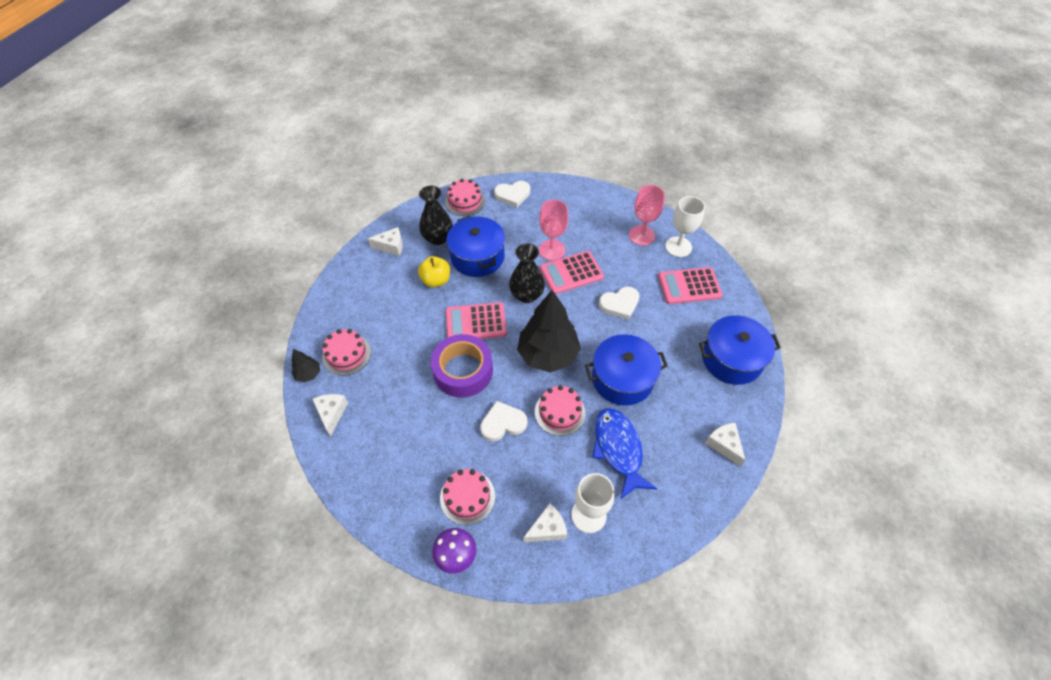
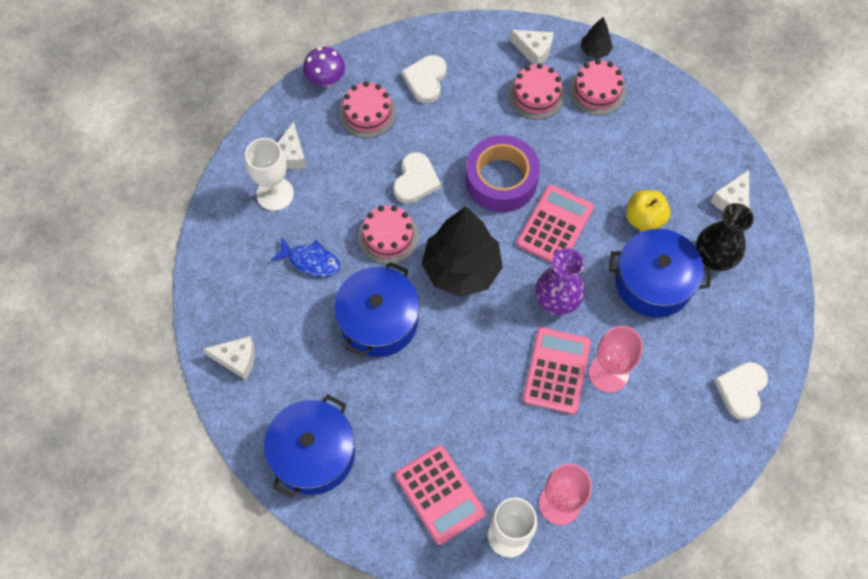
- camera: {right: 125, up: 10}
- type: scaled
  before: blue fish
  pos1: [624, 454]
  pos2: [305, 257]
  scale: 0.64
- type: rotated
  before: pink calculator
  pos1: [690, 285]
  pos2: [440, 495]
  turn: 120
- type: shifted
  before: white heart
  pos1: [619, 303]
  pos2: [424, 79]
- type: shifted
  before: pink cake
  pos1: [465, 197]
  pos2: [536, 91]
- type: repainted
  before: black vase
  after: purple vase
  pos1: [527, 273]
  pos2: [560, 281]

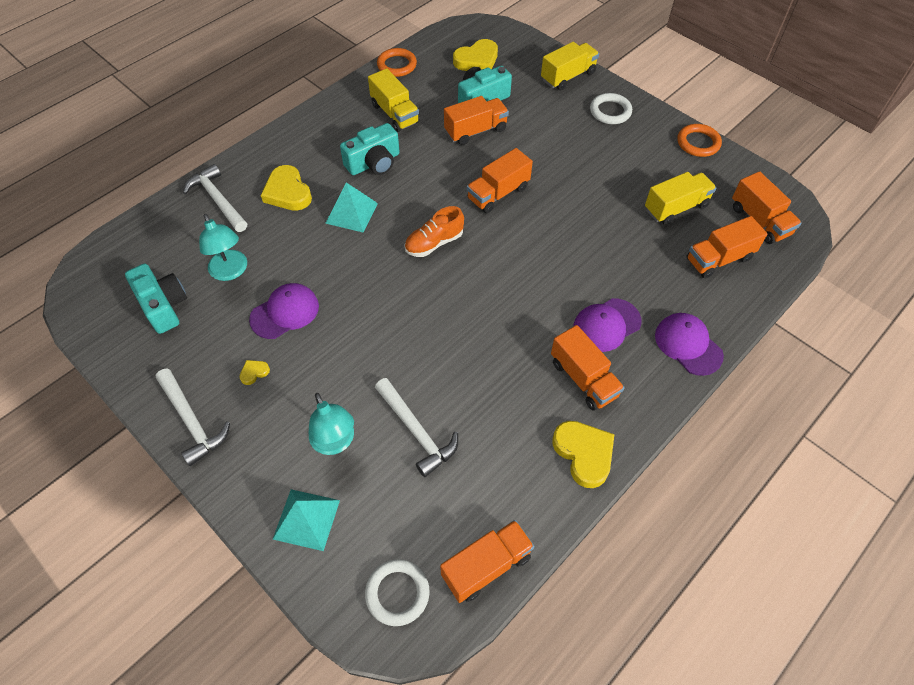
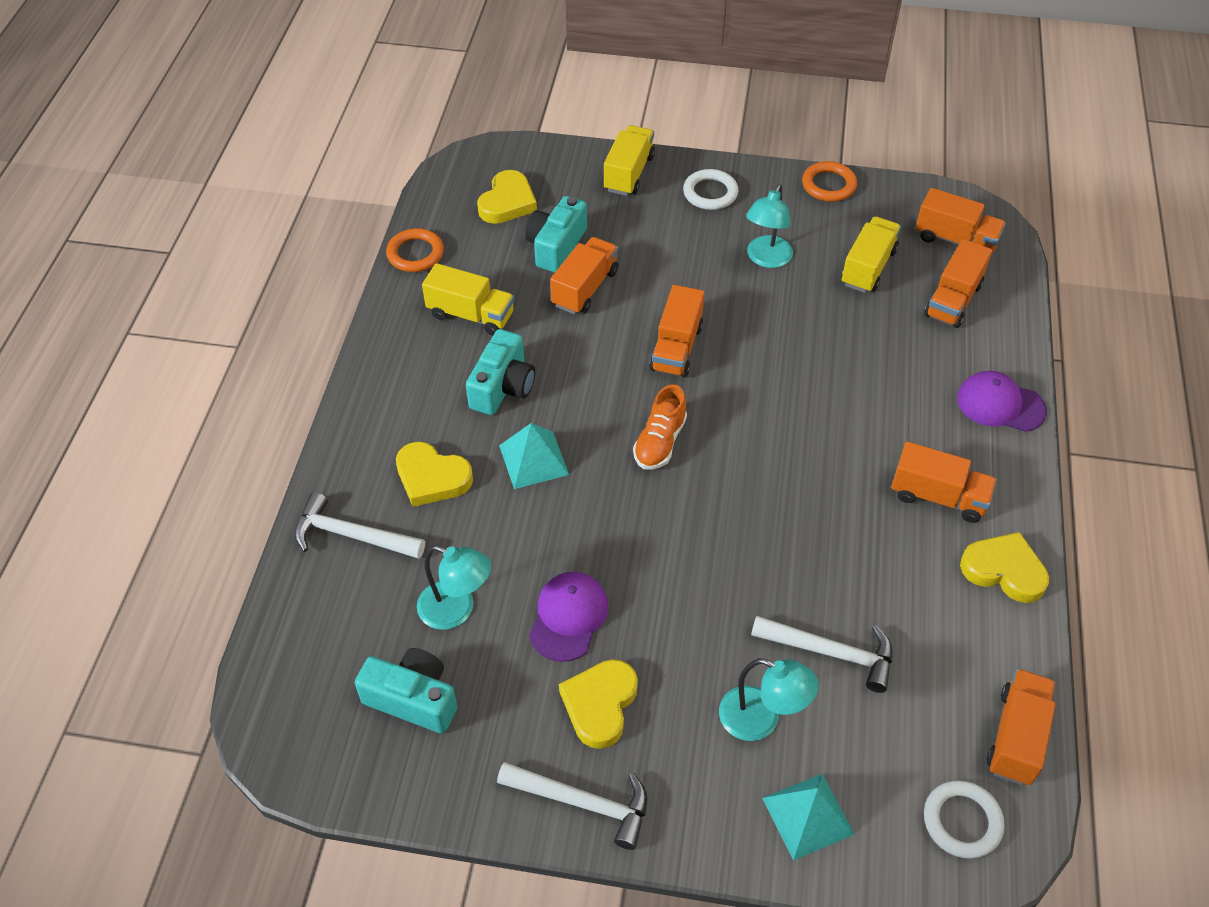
- camera: {right: -35, up: -5}
- type: scaled
  before: yellow heart
  pos1: [255, 372]
  pos2: [598, 704]
  scale: 2.18
- type: new
  after: turquoise lamp
  pos2: [769, 226]
- type: gone
  before: purple cap
  pos1: [607, 325]

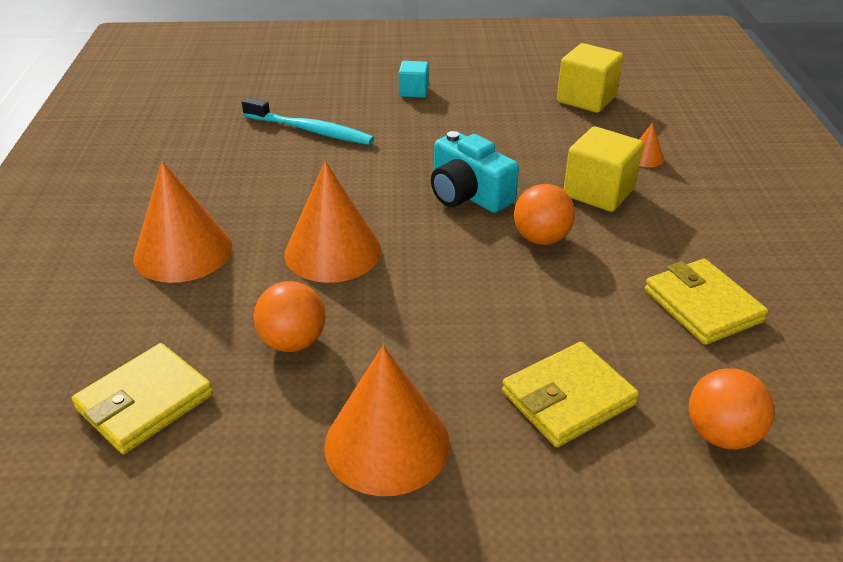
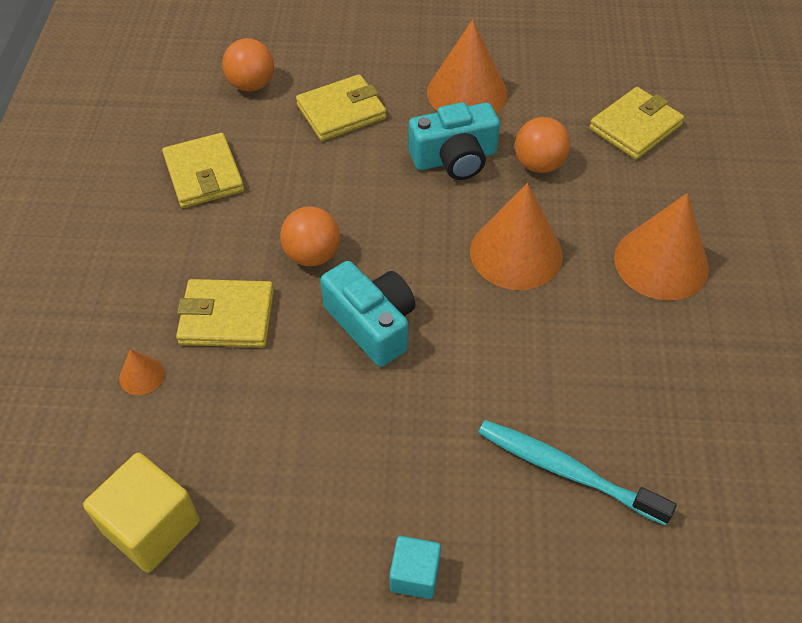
- camera: {right: -175, up: 15}
- type: swapped
  before: yellow cube
  after: yellow wallet
  pos1: [603, 169]
  pos2: [225, 313]
- type: new
  after: turquoise camera
  pos2: [454, 141]

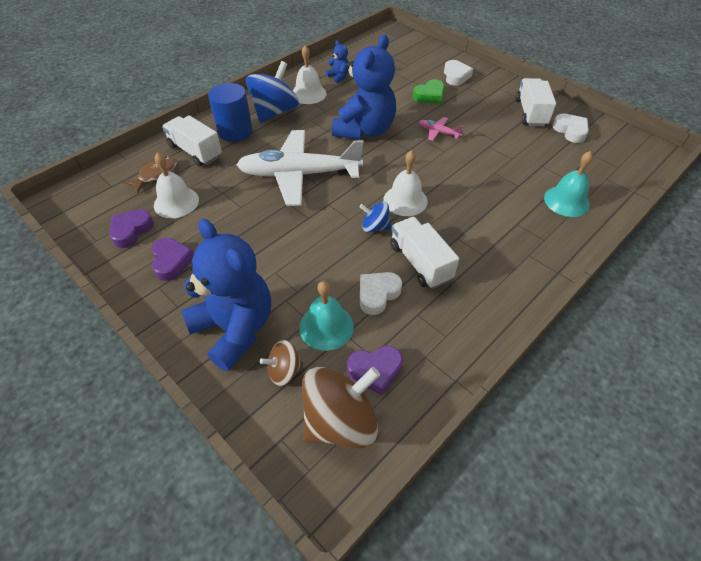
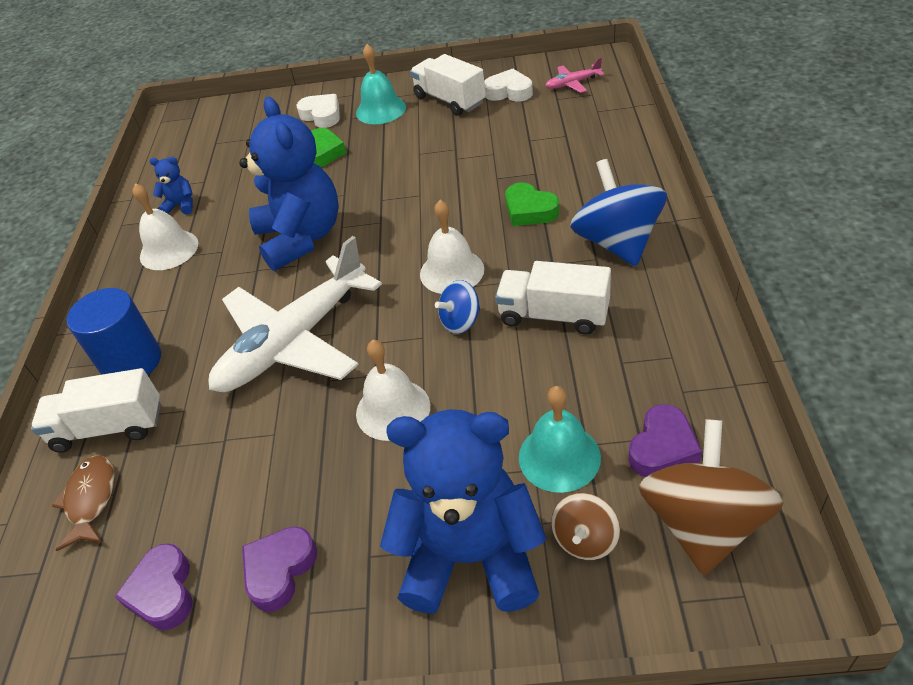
- camera: {right: -40, up: -5}
- type: rotated
  before: purple heart
  pos1: [172, 259]
  pos2: [279, 569]
  turn: -90
- type: shifted
  before: turquoise bell
  pos1: [568, 184]
  pos2: [381, 84]
- type: shifted
  before: white bell
  pos1: [176, 185]
  pos2: [393, 390]
- type: new
  after: green heart
  pos2: [532, 204]
- type: shifted
  before: pink plane
  pos1: [441, 129]
  pos2: [574, 75]
- type: shifted
  before: blue spinning top
  pos1: [272, 92]
  pos2: [618, 212]
- type: gone
  before: white heart
  pos1: [381, 293]

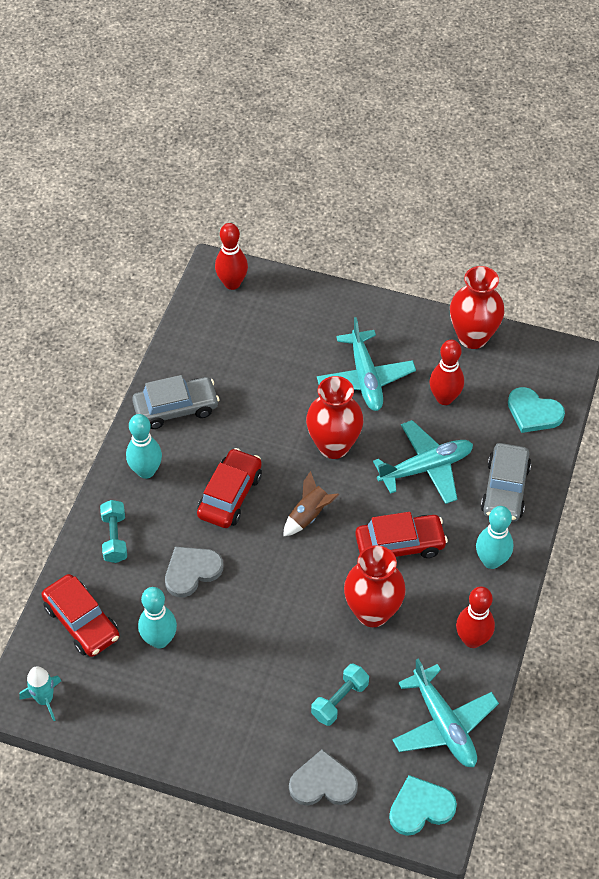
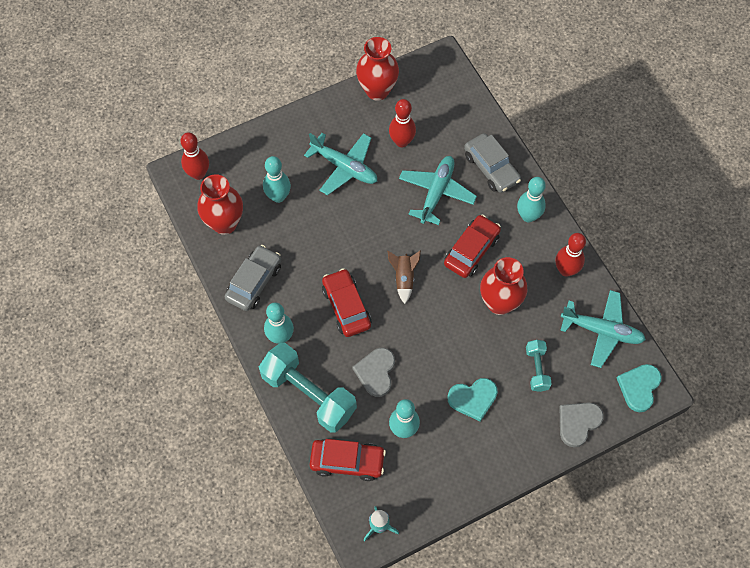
- camera: {right: -45, up: 10}
- type: shifted
  before: red vase
  pos1: [334, 417]
  pos2: [220, 204]
- type: scaled
  before: turquoise dumbbell
  pos1: [113, 531]
  pos2: [308, 388]
  scale: 2.0
- type: new
  after: turquoise bowling pin
  pos2: [277, 179]
- type: shifted
  before: turquoise heart
  pos1: [536, 410]
  pos2: [472, 400]

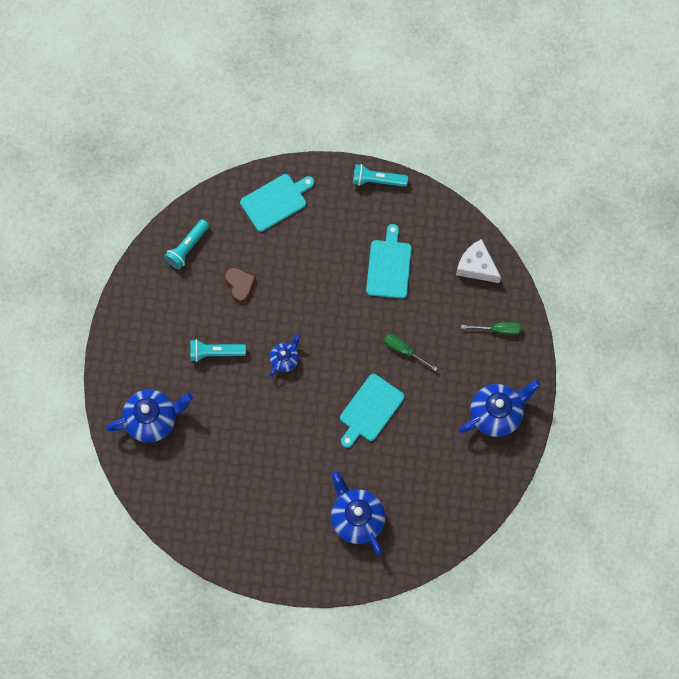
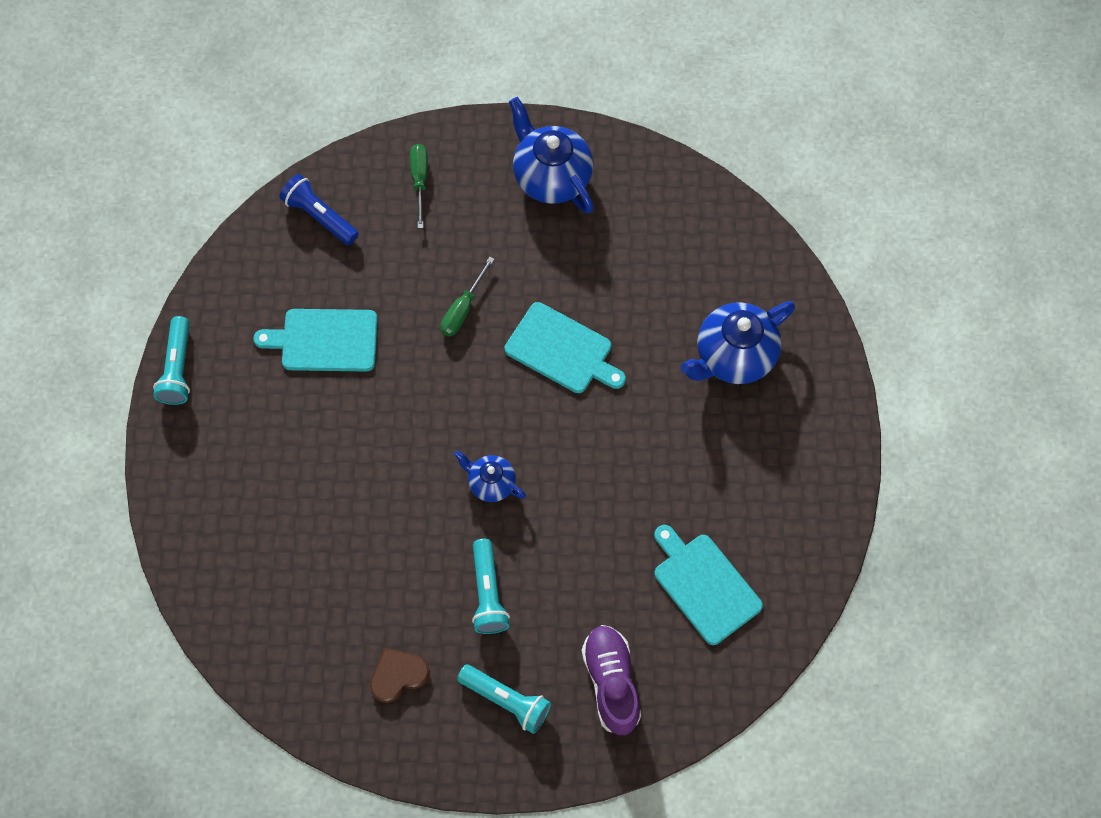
- camera: {right: -95, up: -5}
- type: swapped
  before: white cheese
  after: blue flashlight
  pos1: [478, 261]
  pos2: [319, 209]
- type: shifted
  before: brown heart
  pos1: [240, 284]
  pos2: [400, 675]
- type: shifted
  before: turquoise flashlight
  pos1: [186, 244]
  pos2: [504, 699]
- type: swapped
  before: blue teapot
  after: purple shoe
  pos1: [149, 416]
  pos2: [611, 680]
- type: shifted
  before: turquoise cutting board
  pos1: [277, 203]
  pos2: [708, 585]

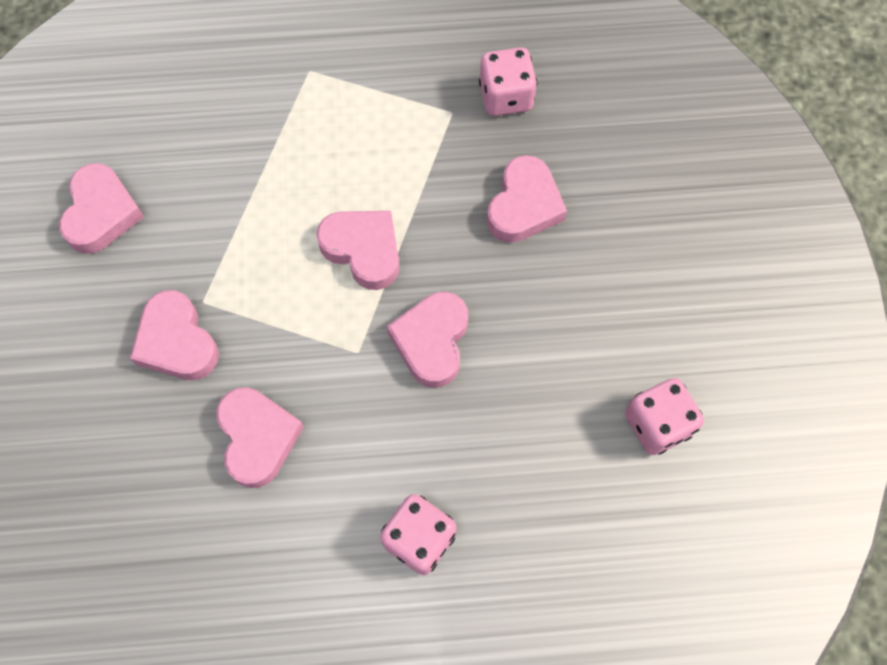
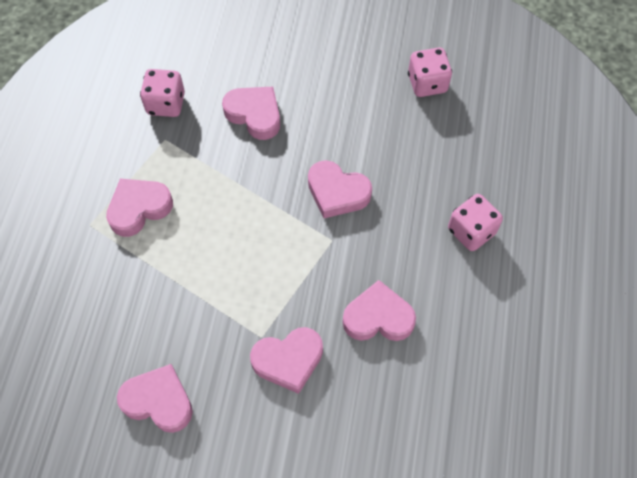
- camera: {right: -75, up: -5}
- type: shifted
  before: pink heart
  pos1: [357, 250]
  pos2: [139, 208]

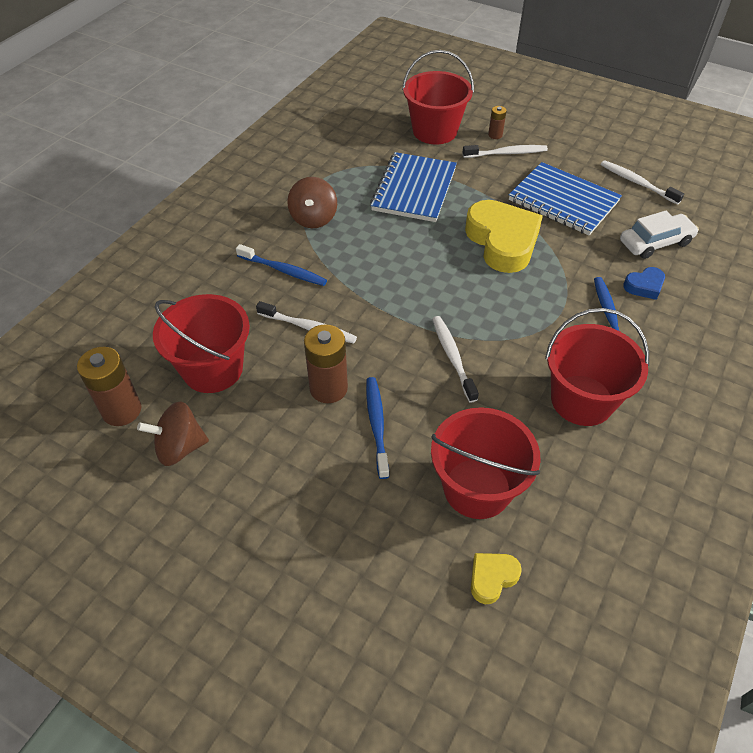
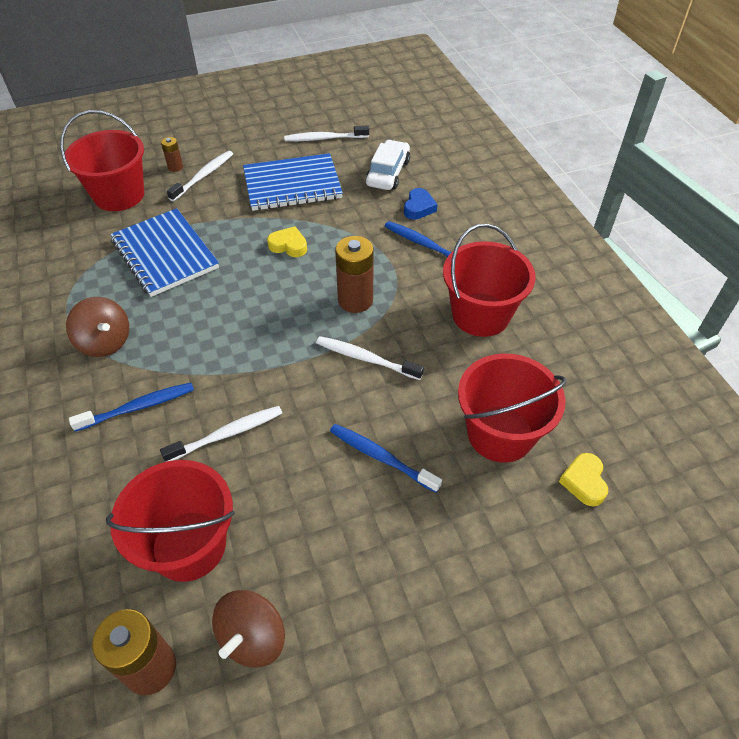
- camera: {right: -50, up: 0}
- type: scaled
  before: yellow heart
  pos1: [504, 236]
  pos2: [287, 241]
  scale: 0.46
- type: shifted
  before: brown battery
  pos1: [326, 363]
  pos2: [354, 274]

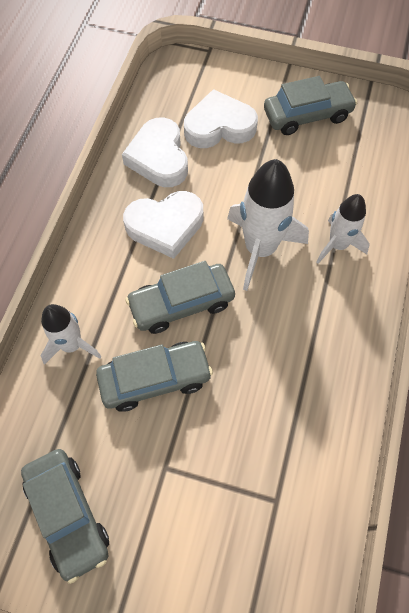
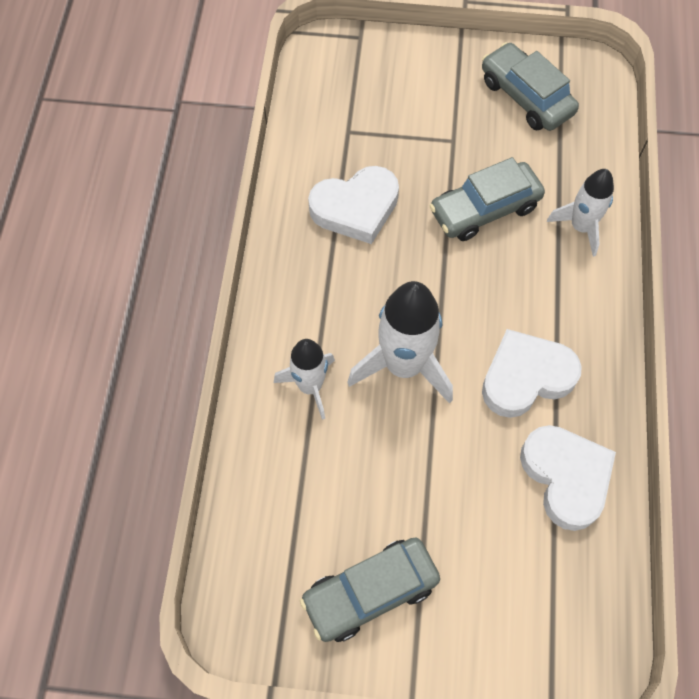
- camera: {right: 170, up: 0}
- type: shifted
  before: white heart
  pos1: [221, 118]
  pos2: [353, 205]
- type: gone
  before: grey car
  pos1: [180, 297]

